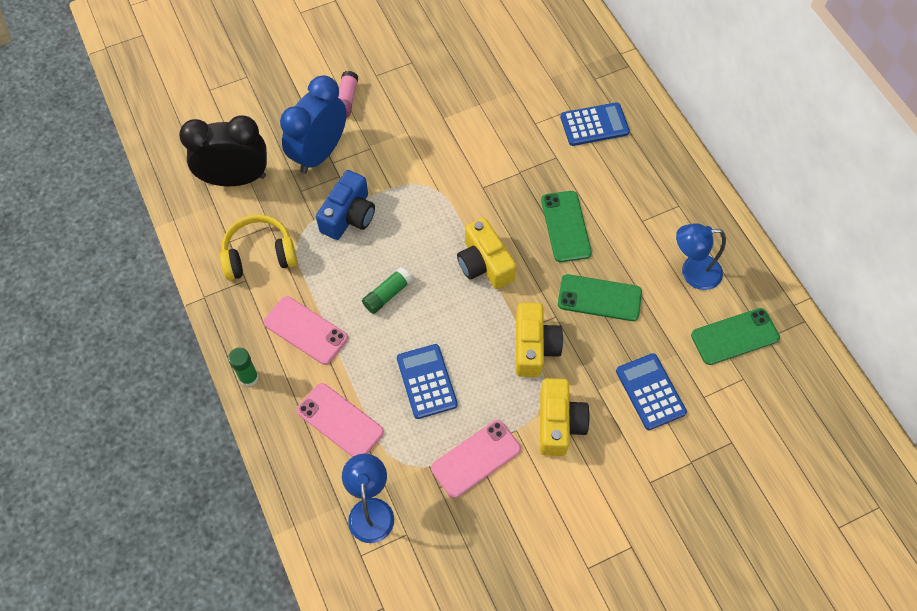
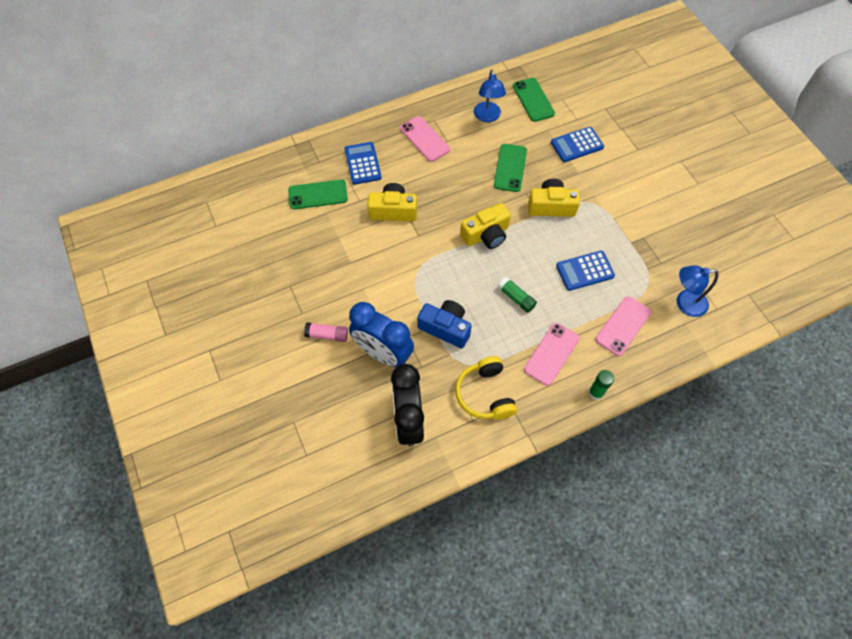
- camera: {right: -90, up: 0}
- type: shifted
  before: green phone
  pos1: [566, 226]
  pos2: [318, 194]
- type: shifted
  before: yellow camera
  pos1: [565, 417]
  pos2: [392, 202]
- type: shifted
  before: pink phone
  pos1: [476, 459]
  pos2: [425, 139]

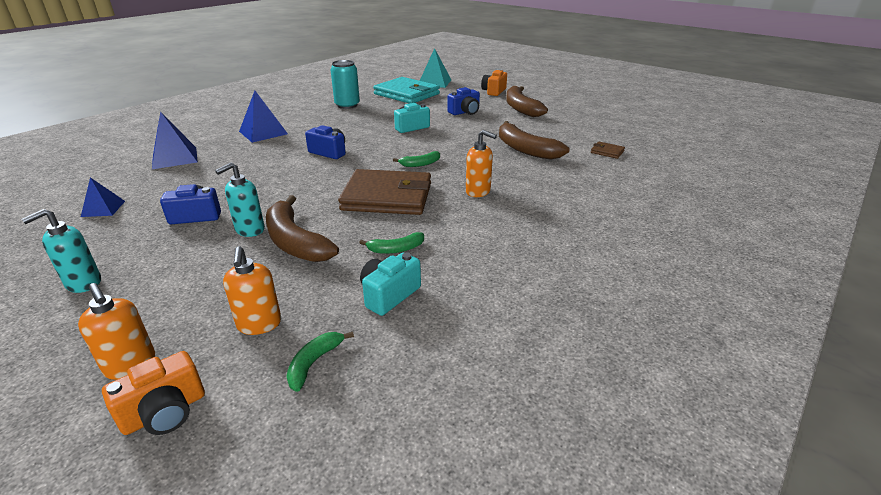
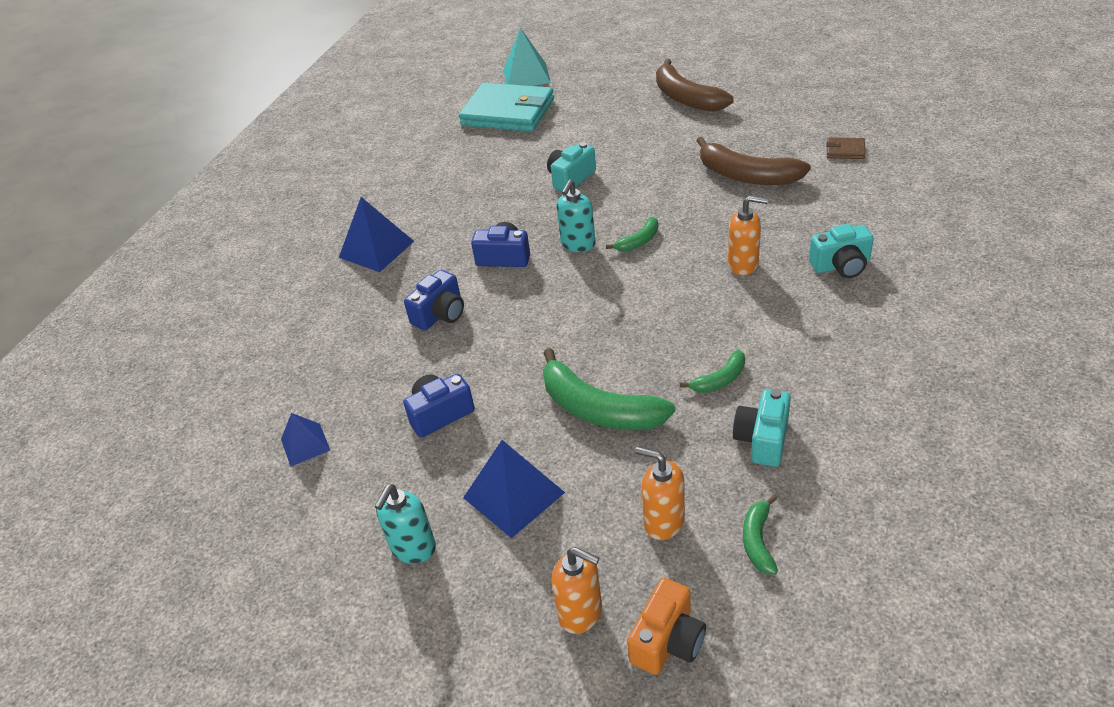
- camera: {right: -15, up: 10}
- type: shifted
  before: blue camera
  pos1: [464, 101]
  pos2: [434, 300]
- type: shifted
  before: blue pyramid
  pos1: [175, 140]
  pos2: [514, 489]
- type: repainted
  before: brown banana
  after: green banana
  pos1: [302, 228]
  pos2: [609, 389]
- type: shifted
  before: turquoise soap dispenser
  pos1: [240, 200]
  pos2: [576, 216]
- type: rotated
  before: orange soap dispenser
  pos1: [252, 290]
  pos2: [660, 493]
  turn: 150
- type: new
  after: turquoise camera
  pos2: [841, 251]
- type: gone
  before: turquoise can
  pos1: [345, 84]
- type: gone
  before: brown wallet
  pos1: [384, 192]
- type: gone
  before: orange camera
  pos1: [494, 83]

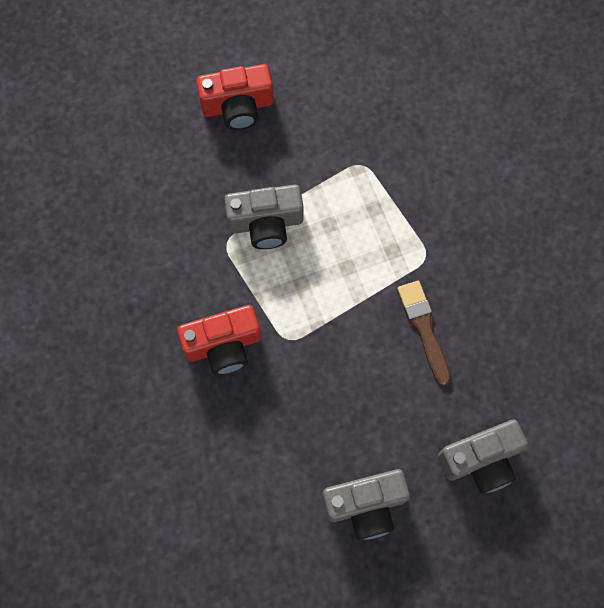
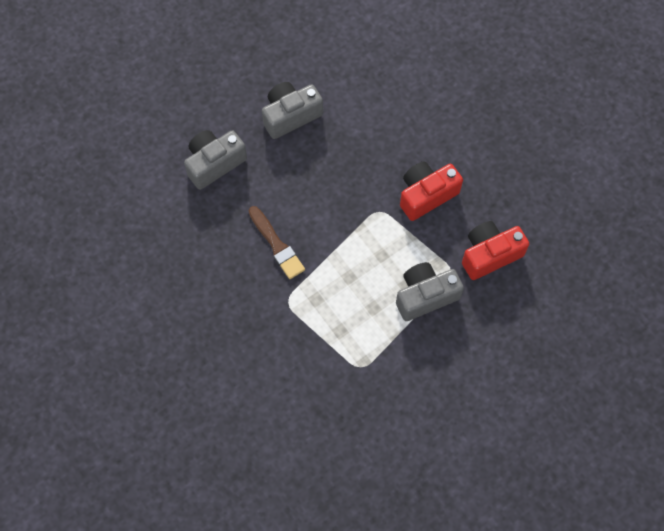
- camera: {right: 165, up: -5}
- type: shifted
  before: red camera
  pos1: [235, 97]
  pos2: [495, 250]

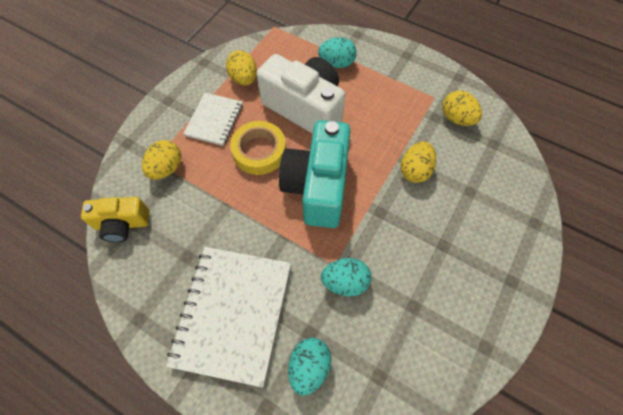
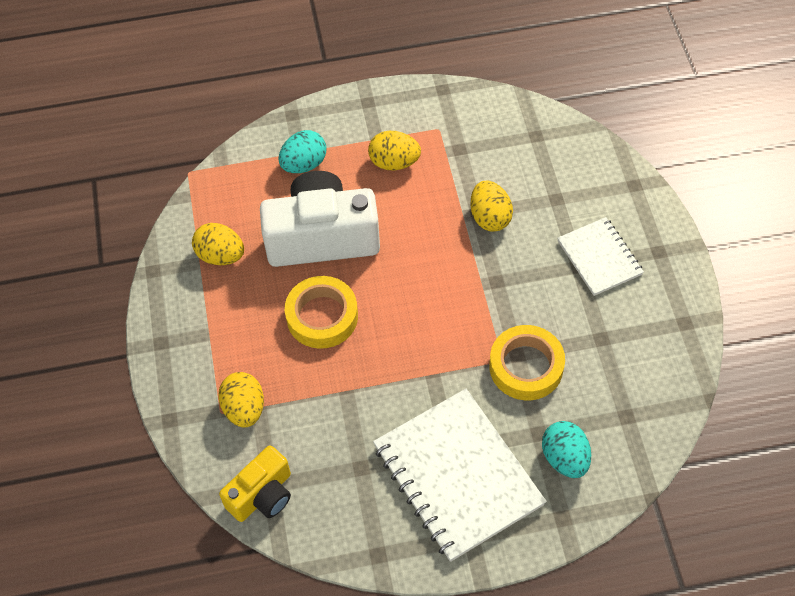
- camera: {right: -40, up: -5}
- type: shifted
  before: yellow egg
  pos1: [462, 108]
  pos2: [394, 150]
- type: swapped
  before: turquoise egg
  after: yellow tape
  pos1: [346, 277]
  pos2: [527, 362]
- type: shifted
  before: white notebook
  pos1: [213, 119]
  pos2: [600, 256]
- type: gone
  before: turquoise camera
  pos1: [315, 174]

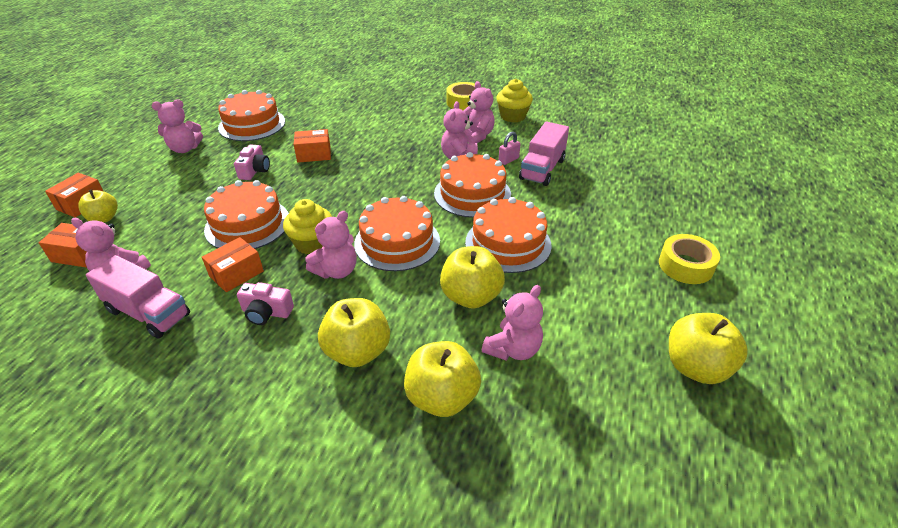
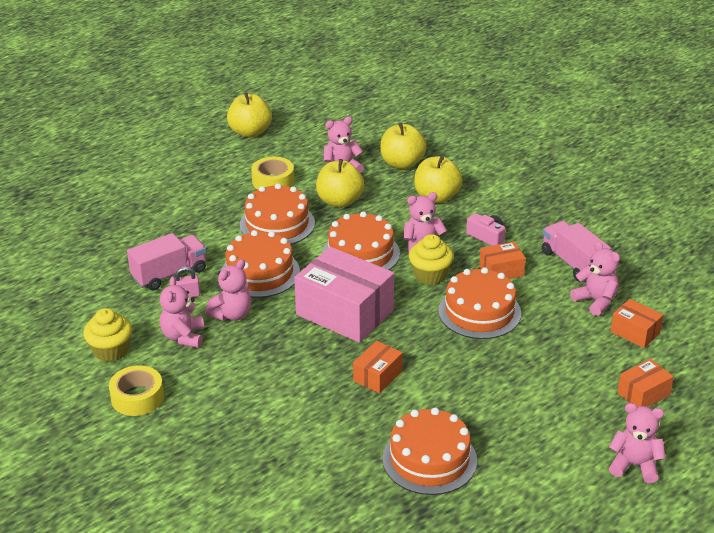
- camera: {right: -150, up: -5}
- type: shifted
  before: yellow tape
  pos1: [689, 259]
  pos2: [272, 173]
- type: new
  after: pink box
  pos2: [344, 295]
- type: rotated
  before: orange box
  pos1: [312, 146]
  pos2: [378, 367]
  turn: -75
- type: shifted
  before: pink teddy bear
  pos1: [177, 126]
  pos2: [637, 443]
- type: gone
  before: yellow apple
  pos1: [98, 206]
- type: gone
  before: pink camera
  pos1: [252, 162]

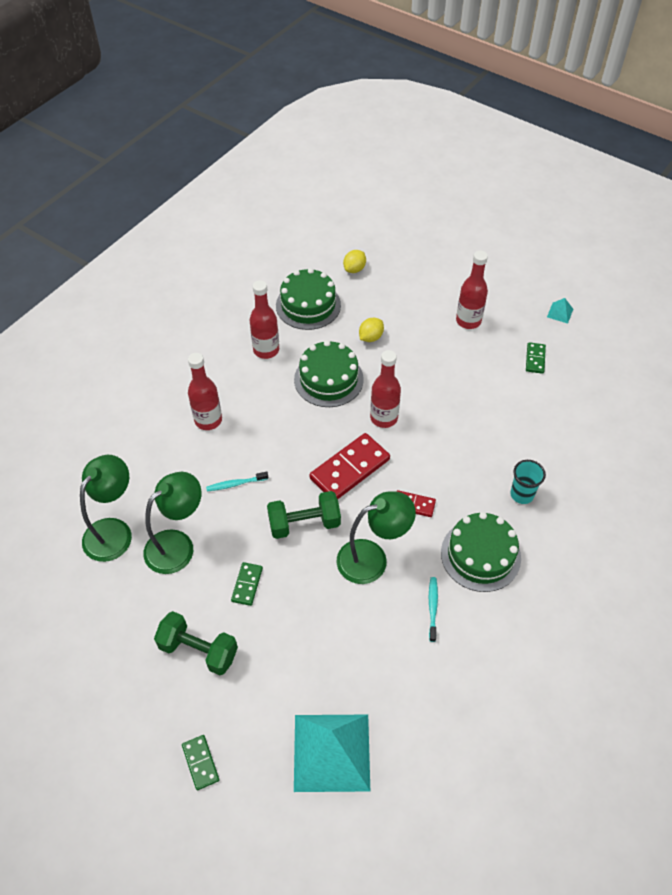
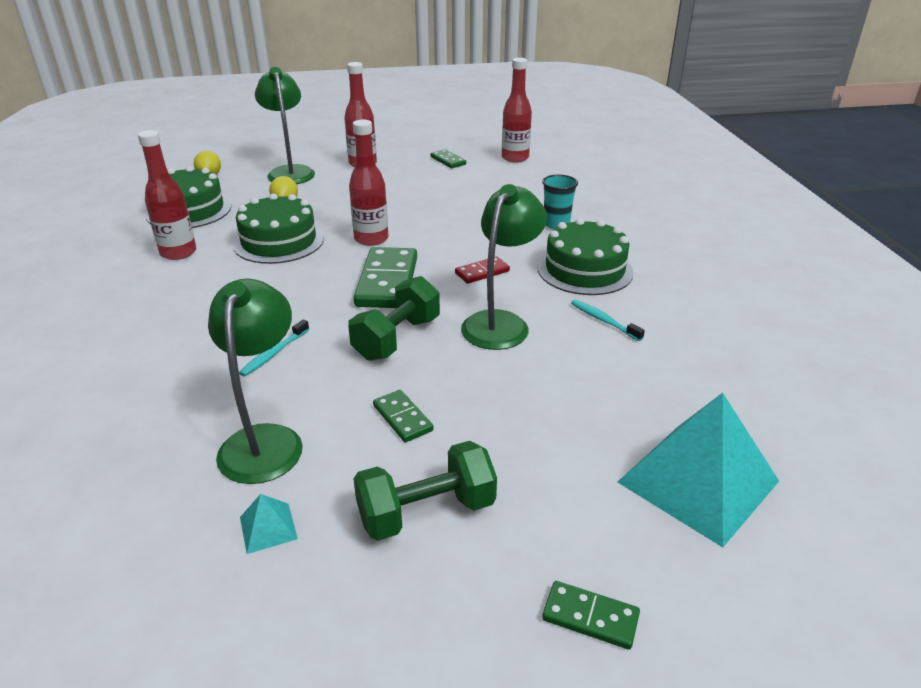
- camera: {right: -45, up: -20}
- type: shifted
  before: turquoise pyramid
  pos1: [560, 311]
  pos2: [269, 524]
- type: shifted
  before: green lamp
  pos1: [106, 508]
  pos2: [285, 125]
- type: repainted
  before: red domino
  after: green domino
  pos1: [349, 466]
  pos2: [385, 277]
- type: shifted
  before: red bottle
  pos1: [205, 391]
  pos2: [517, 110]

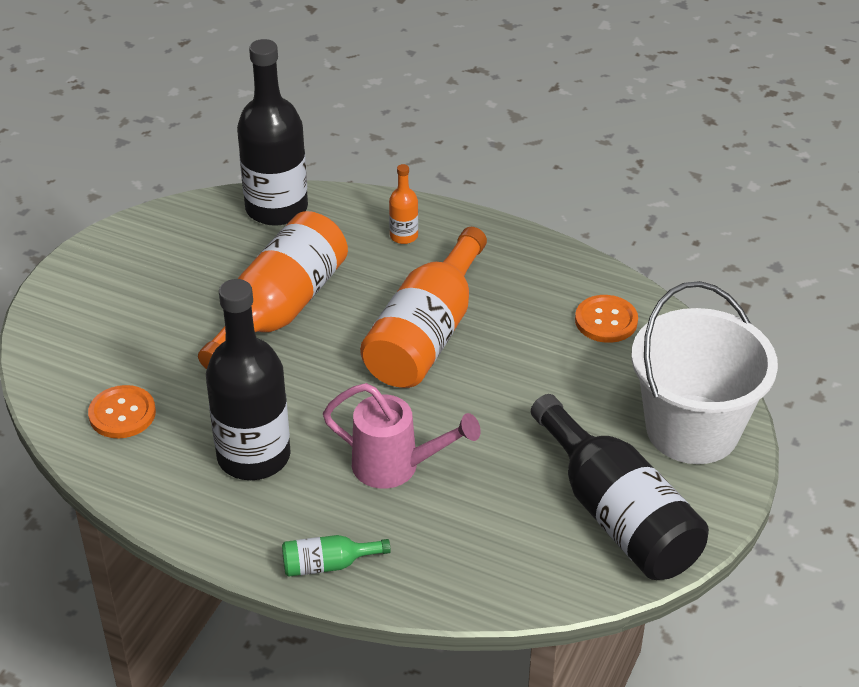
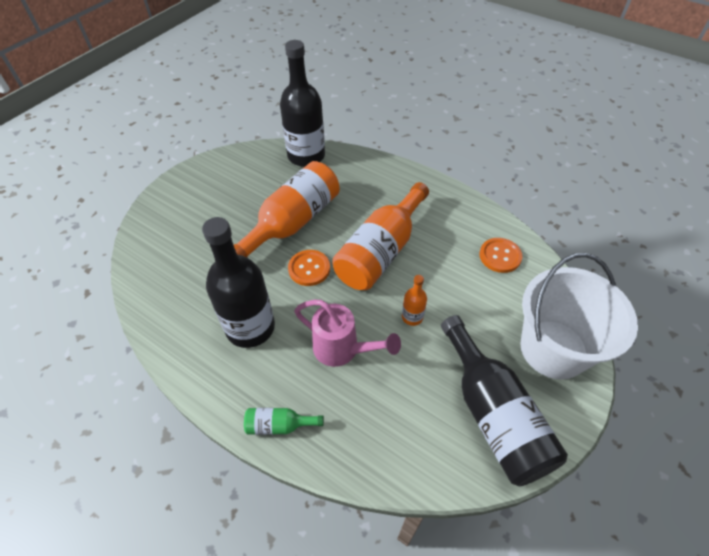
- camera: {right: 10, up: 10}
- type: shifted
  before: orange button
  pos1: [122, 411]
  pos2: [309, 268]
- type: shifted
  before: orange bottle
  pos1: [403, 204]
  pos2: [414, 300]

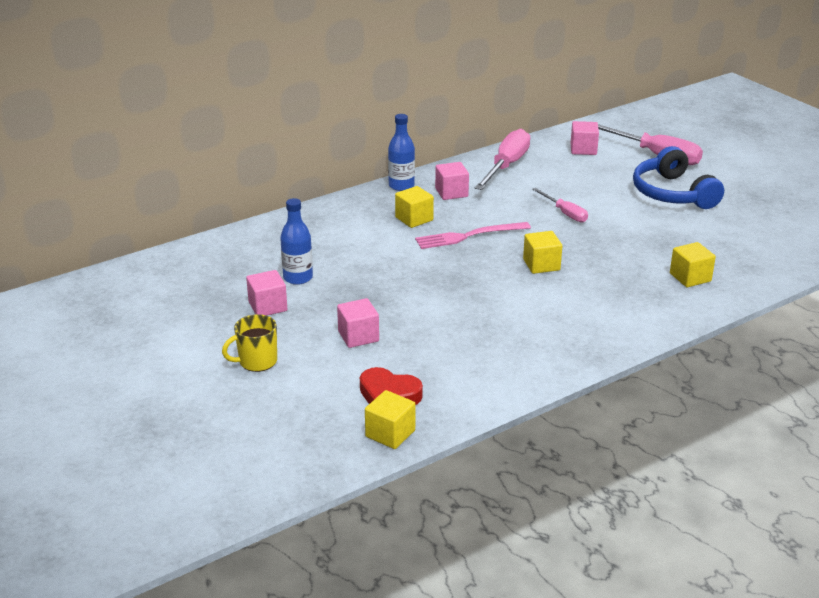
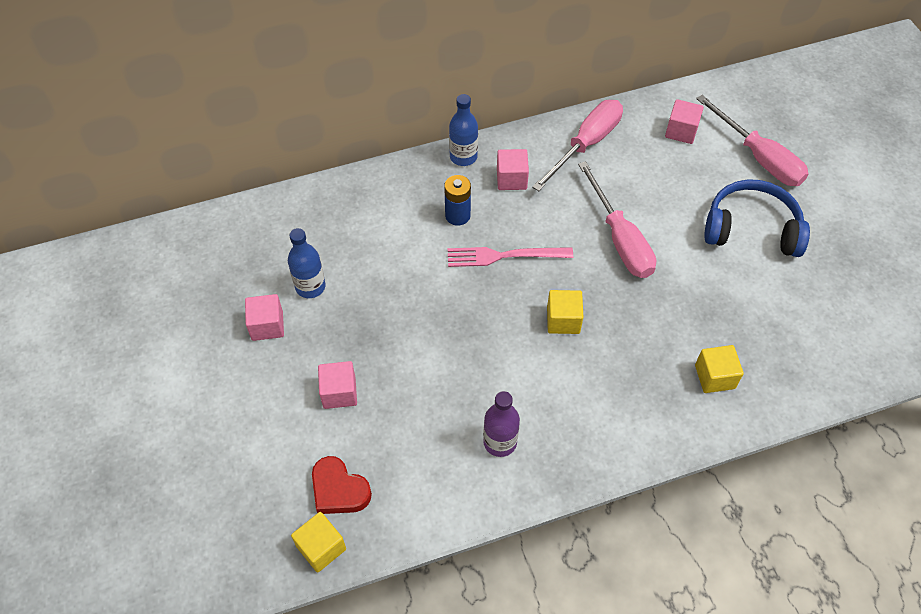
- camera: {right: 15, up: 25}
- type: swapped
  before: yellow cube
  after: blue battery
  pos1: [414, 207]
  pos2: [457, 200]
- type: new
  after: purple bottle
  pos2: [501, 424]
- type: scaled
  before: pink screwdriver
  pos1: [560, 205]
  pos2: [617, 219]
  scale: 1.78
- type: rotated
  before: blue headphones
  pos1: [678, 177]
  pos2: [757, 218]
  turn: 105
- type: gone
  before: yellow mug
  pos1: [249, 343]

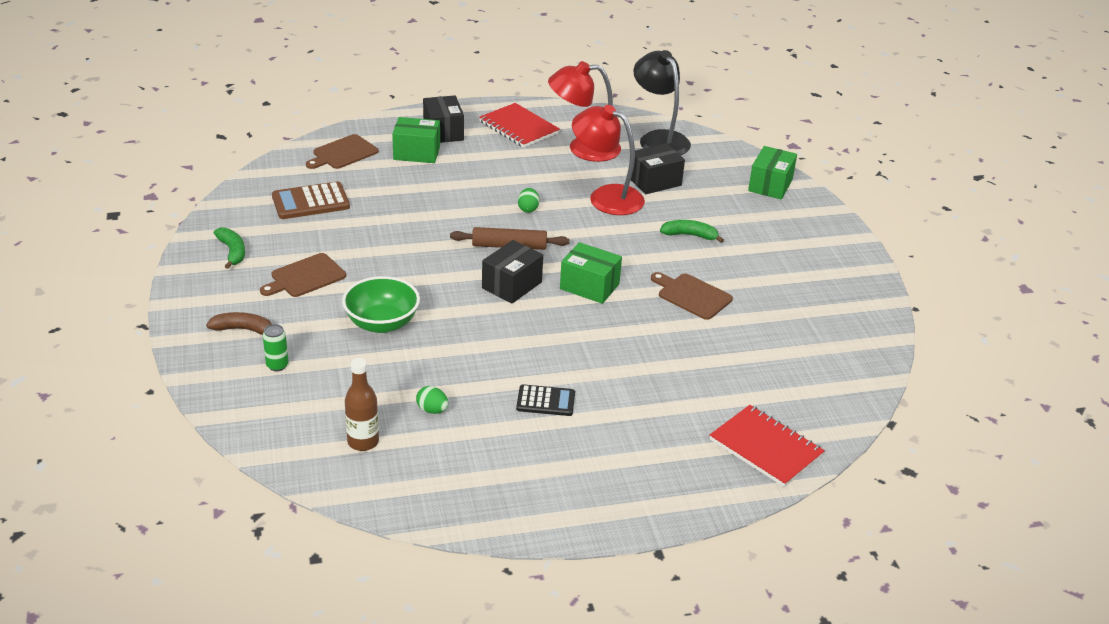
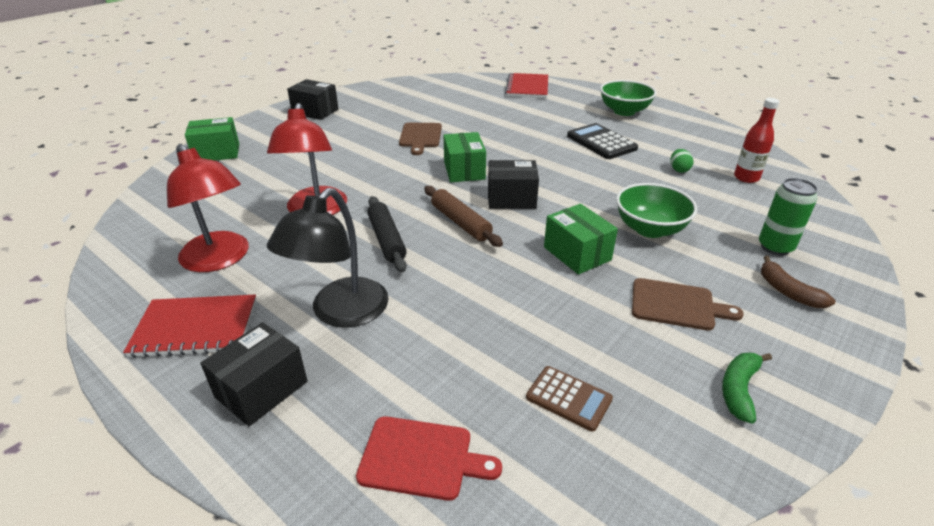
- camera: {right: -125, up: 0}
- type: rotated
  before: red notebook
  pos1: [519, 125]
  pos2: [190, 326]
  turn: 75
- type: shifted
  before: black lamp
  pos1: [662, 102]
  pos2: [328, 258]
- type: shifted
  before: black box
  pos1: [658, 168]
  pos2: [312, 99]
- type: repainted
  before: brown cutting board
  after: red cutting board
  pos1: [342, 151]
  pos2: [429, 458]
- type: swapped
  before: green egg
  after: black rolling pin
  pos1: [528, 200]
  pos2: [387, 234]
- type: scaled
  before: brown calculator
  pos1: [311, 200]
  pos2: [569, 398]
  scale: 0.66
- type: shifted
  before: green box
  pos1: [416, 140]
  pos2: [581, 239]
- type: scaled
  before: black calculator
  pos1: [545, 400]
  pos2: [602, 141]
  scale: 1.51
- type: new
  after: green bowl
  pos2: [628, 98]
- type: repainted
  before: brown bottle
  after: red bottle
  pos1: [362, 404]
  pos2: [757, 140]
- type: scaled
  before: green can
  pos1: [276, 347]
  pos2: [788, 217]
  scale: 1.55
- type: gone
  before: green banana
  pos1: [692, 231]

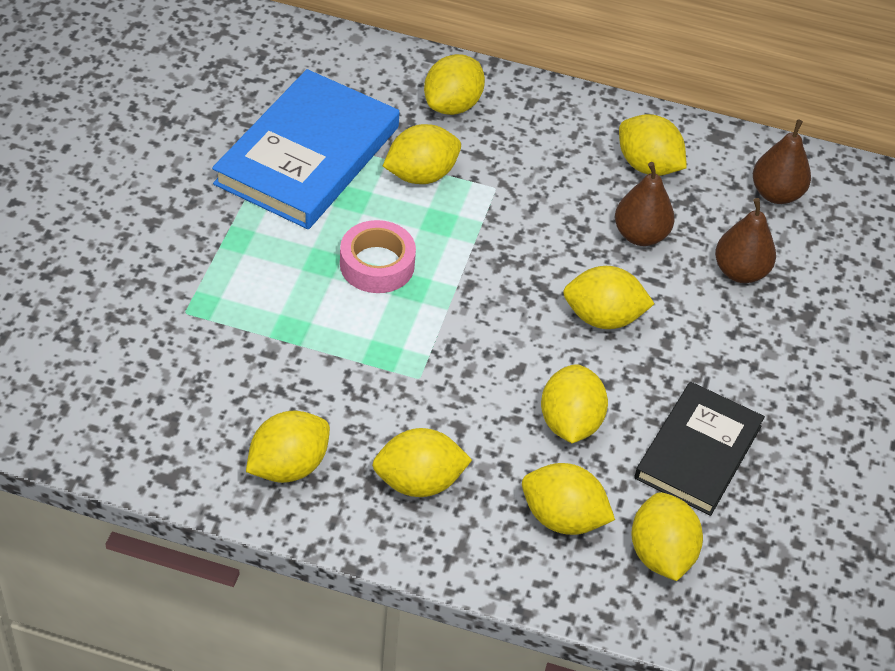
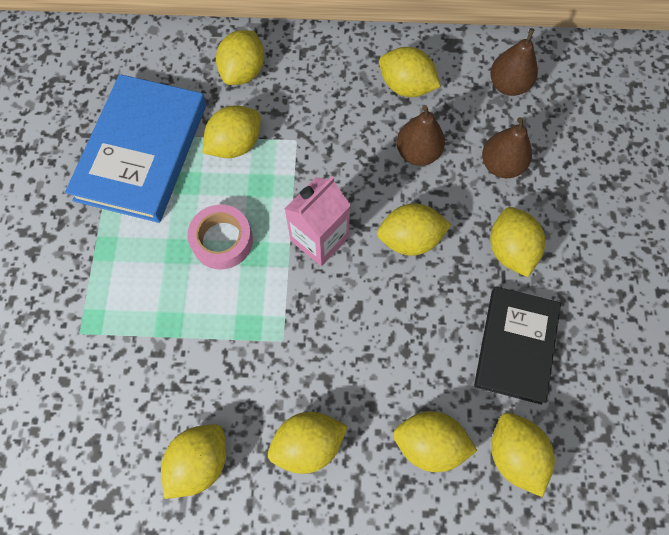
- camera: {right: -10, up: 20}
- type: new
  after: pink carton
  pos2: [317, 221]
- type: shifted
  before: yellow lemon
  pos1: [574, 403]
  pos2: [517, 242]

